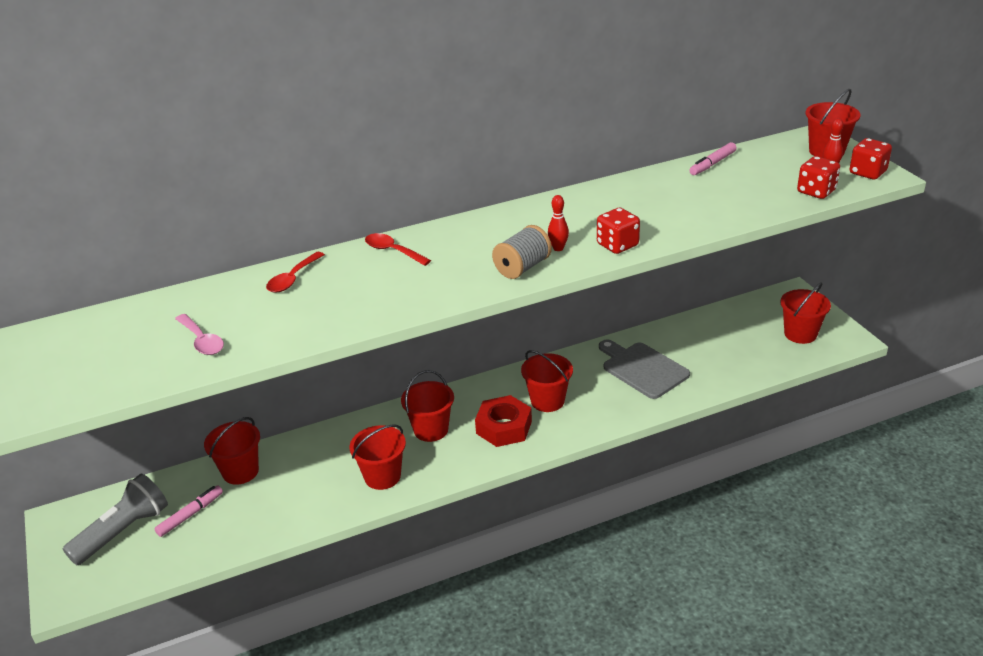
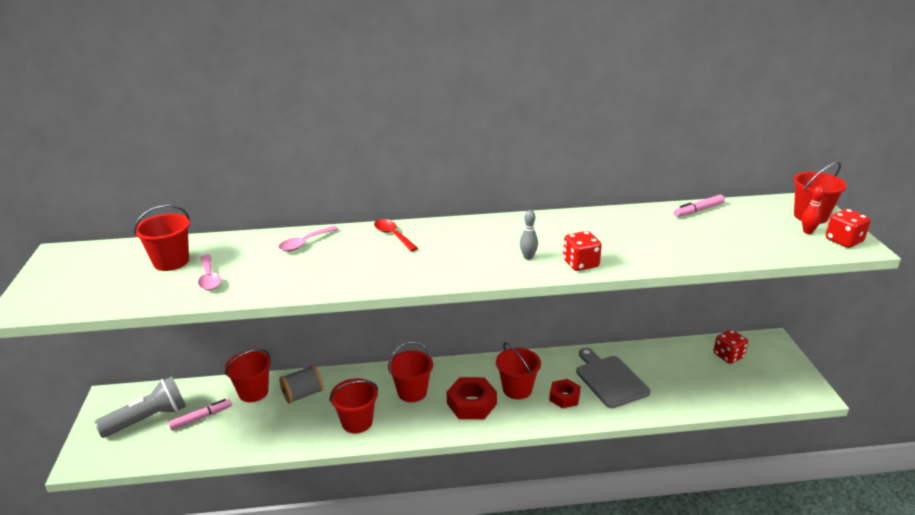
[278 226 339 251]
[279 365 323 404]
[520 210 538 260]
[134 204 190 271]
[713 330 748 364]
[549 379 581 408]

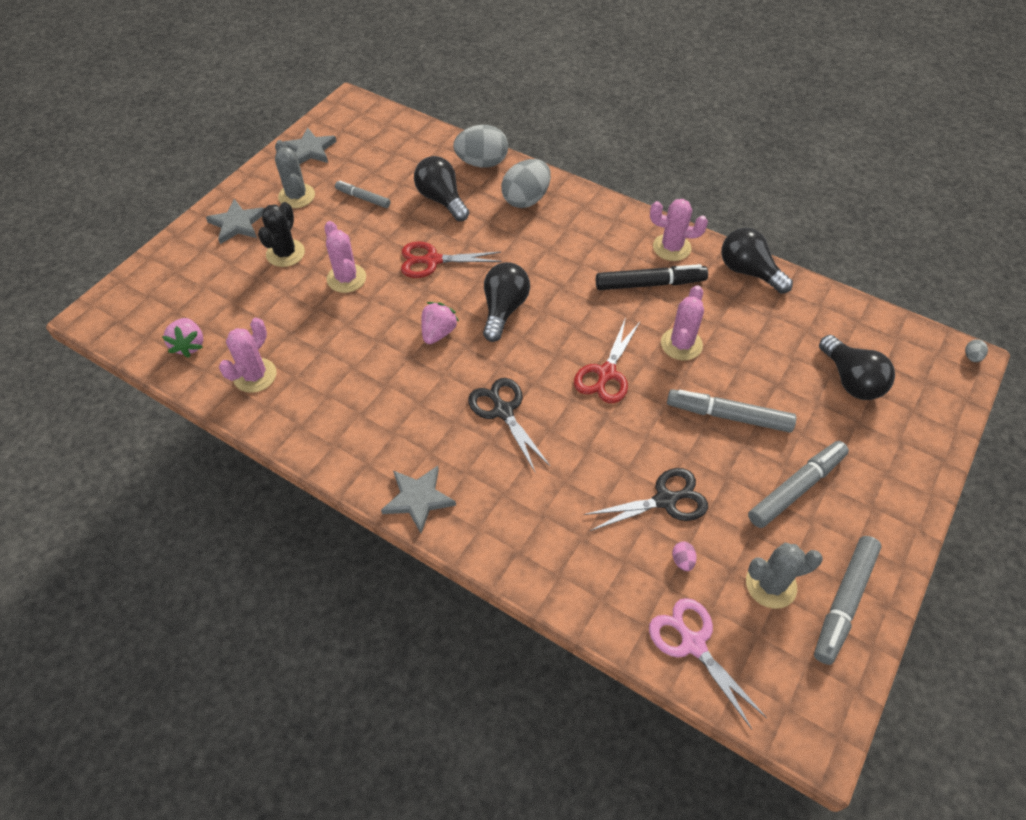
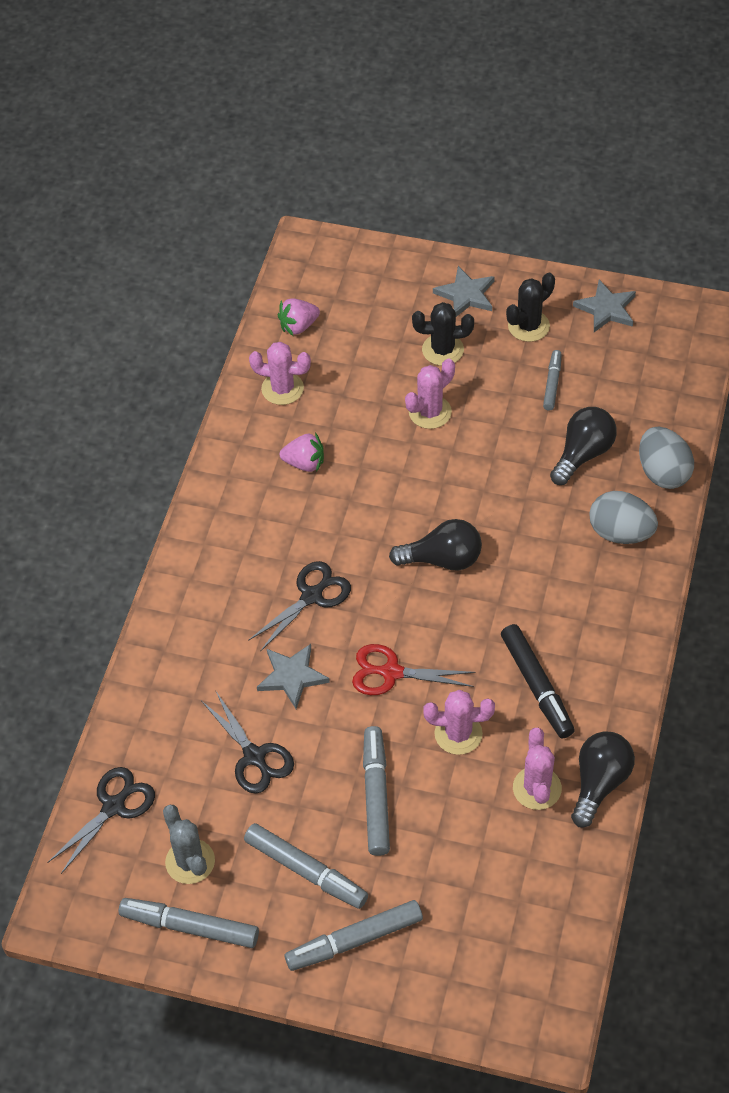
[506 273 555 342]
[257 644 330 709]
[401 241 501 278] (first image)
[279 432 324 472]
[47 767 155 874]
[513 728 562 810]
[672 541 697 571] (first image)
[819 335 895 400] (first image)
[965 339 988 362] (first image)
[285 900 423 971]

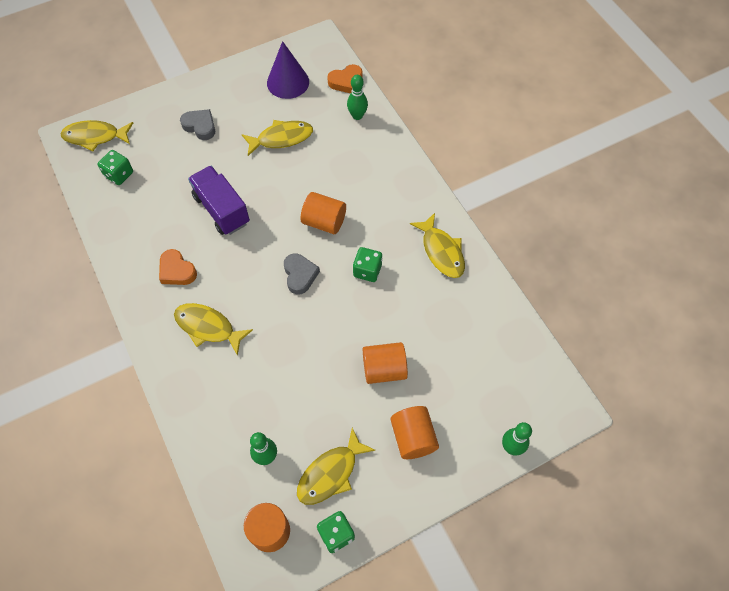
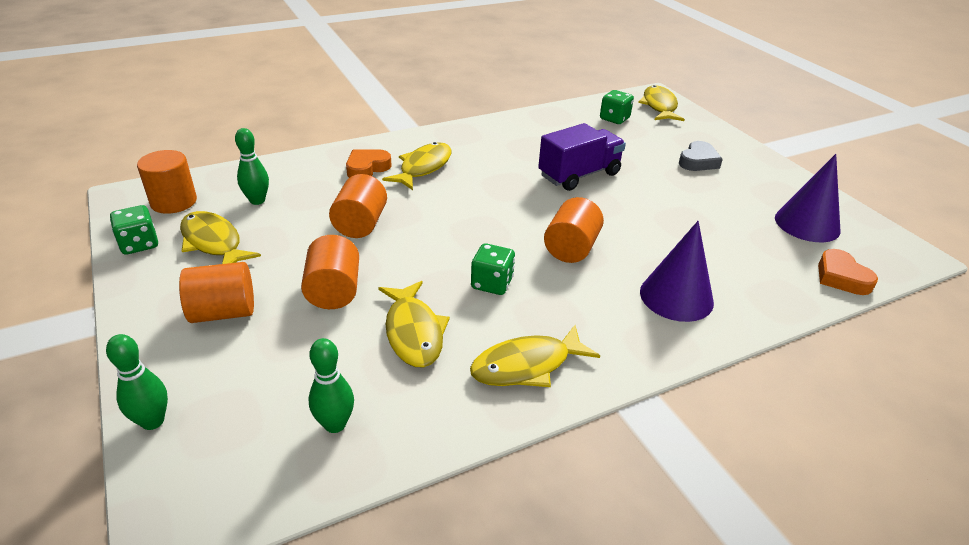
[346 149 392 178]
[378 281 450 367]
[284 253 320 294] (first image)
[309 338 354 433]
[329 174 387 238]
[640 221 714 322]

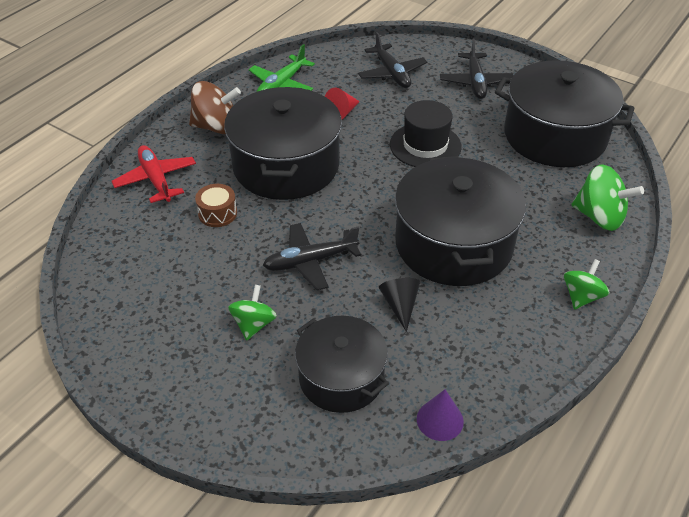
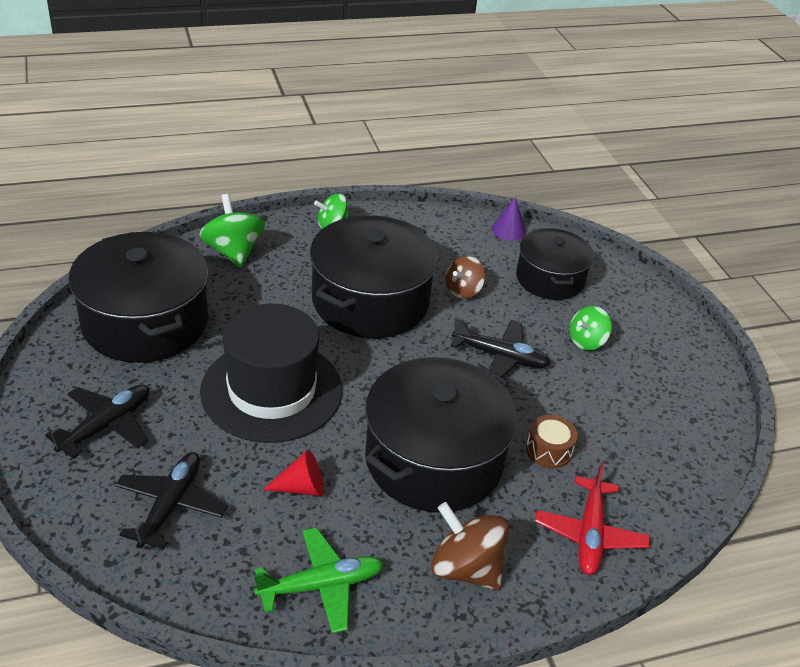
[446 256 485 299]
[200 304 342 443]

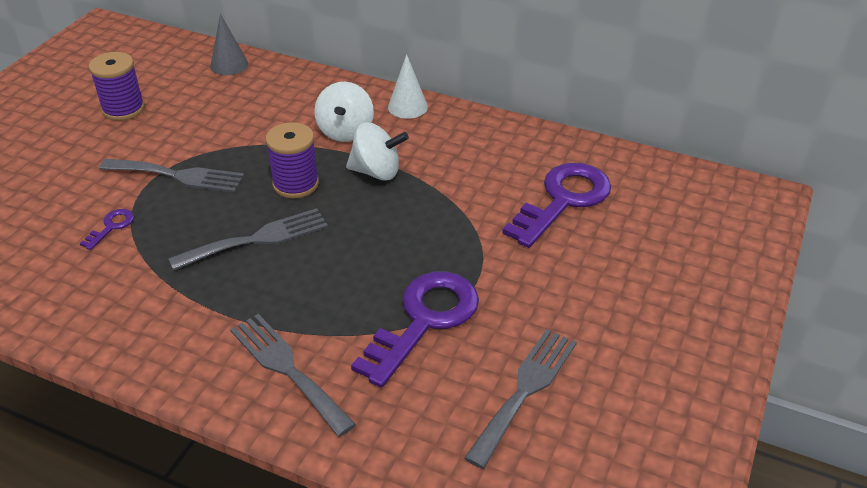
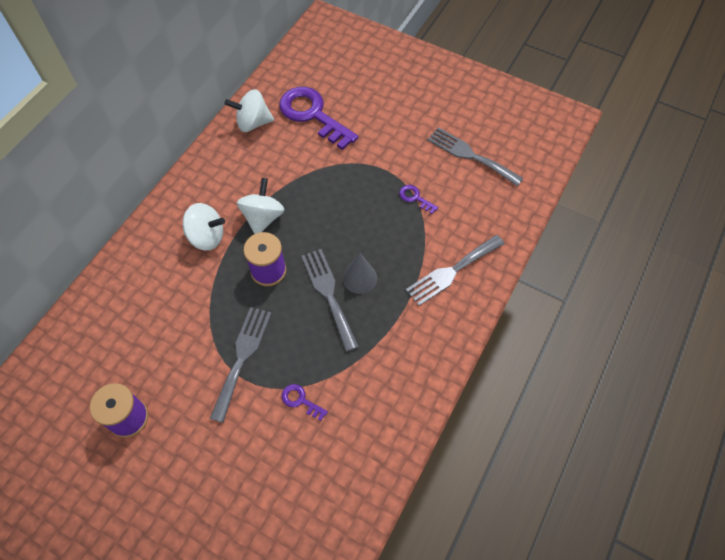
[343 253 377 294]
[399 185 438 214]
[388 54 428 119] (first image)
[225 89 274 132]

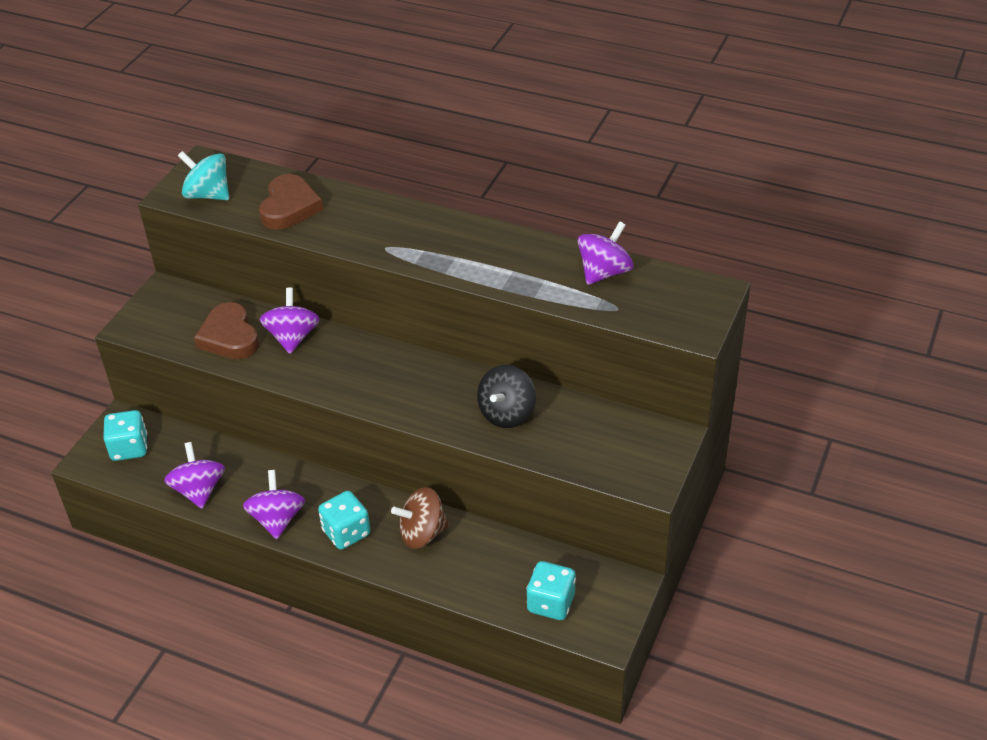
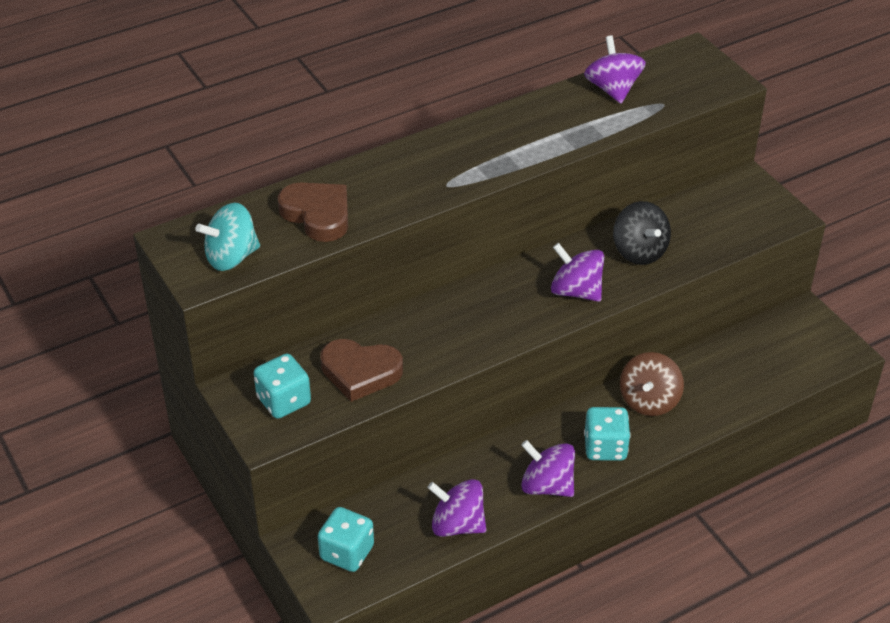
[551 243 604 302]
[254 354 311 419]

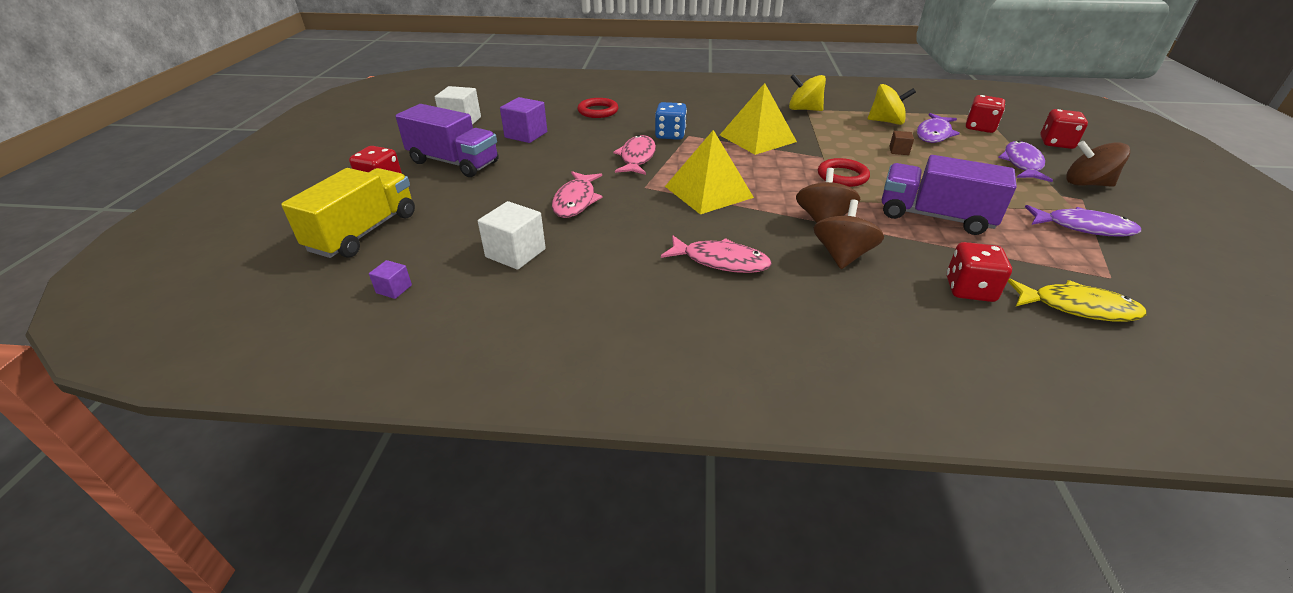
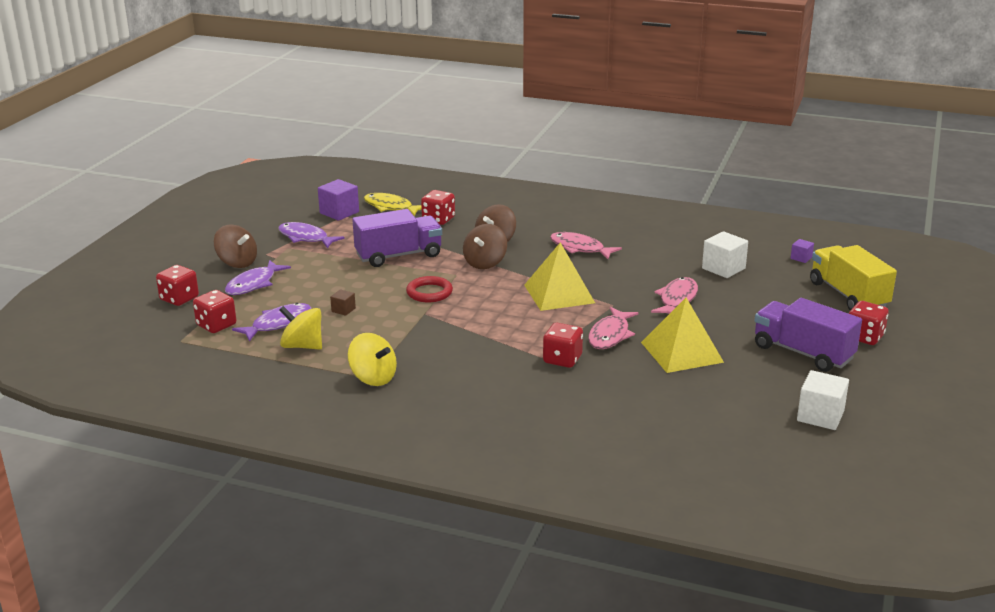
[810 245 897 310]
[318 179 359 221]
[578 98 619 118] (first image)
[543 323 583 368]
[641 298 724 373]
[352 209 442 267]

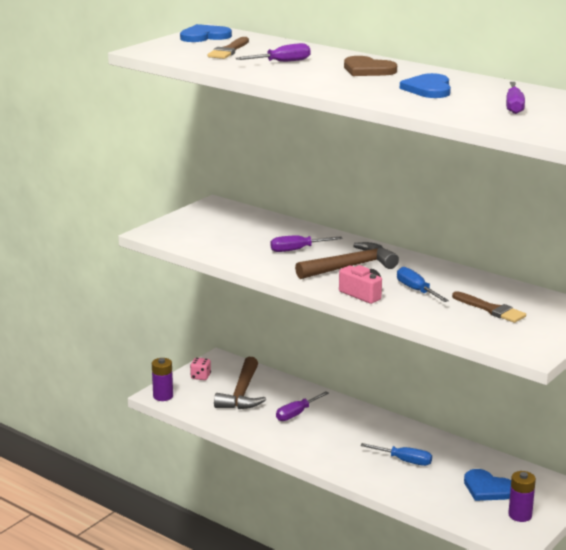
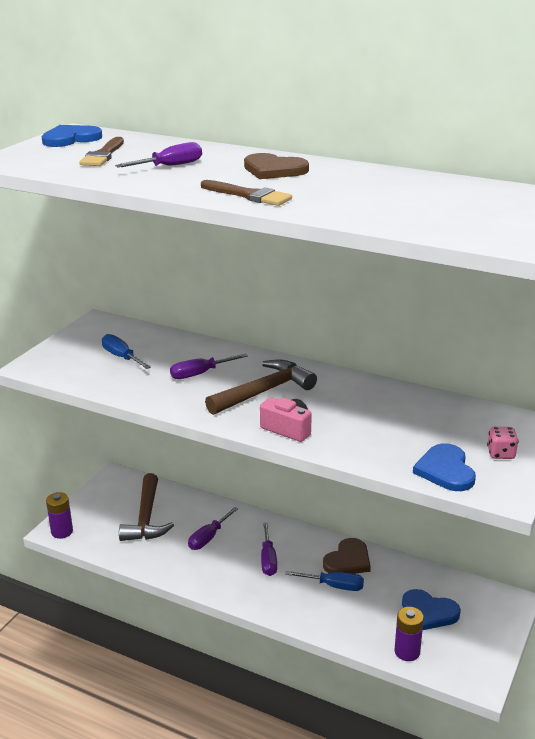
[487 427 518 459]
[102 334 151 369]
[413 443 476 491]
[201 180 292 206]
[261 523 277 576]
[395 607 424 661]
[323 538 371 574]

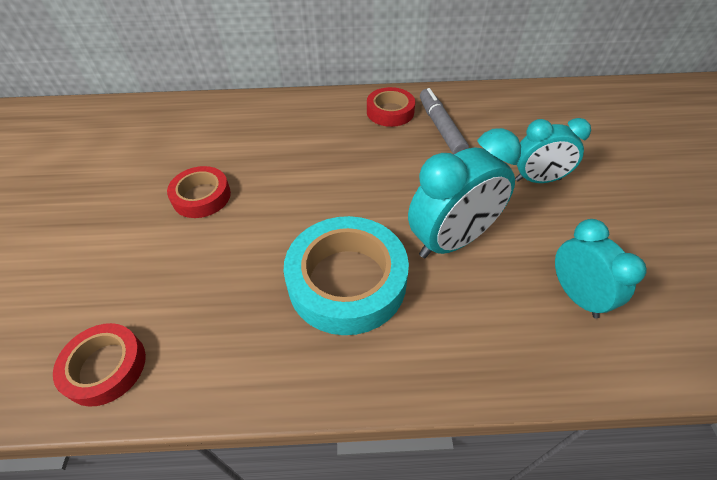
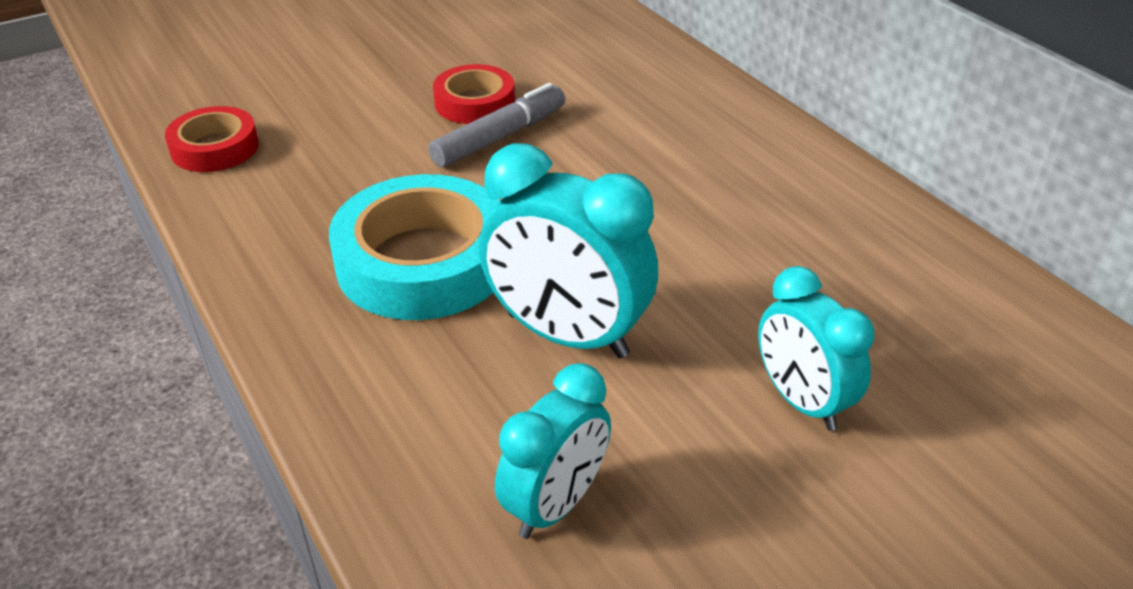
[367 87 415 127] (first image)
[428 83 565 167]

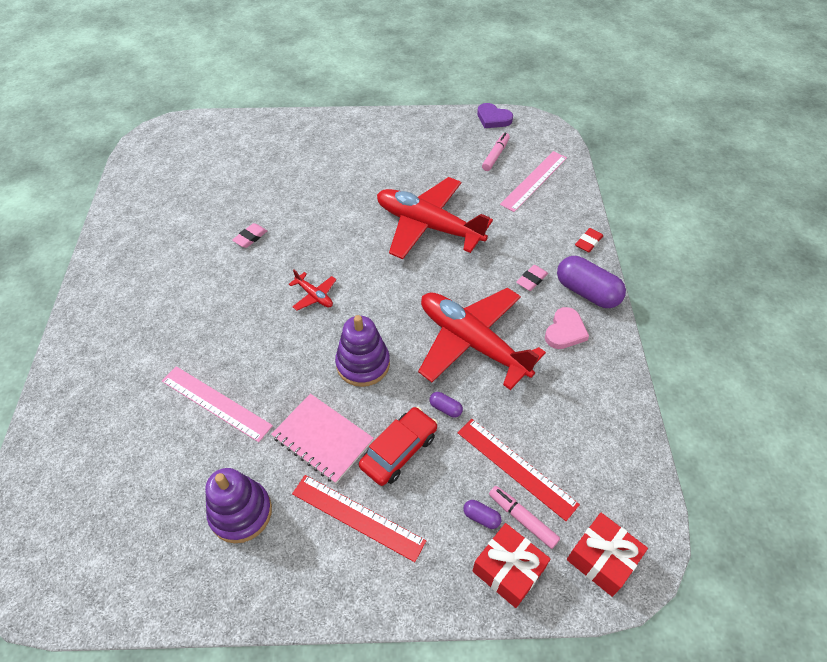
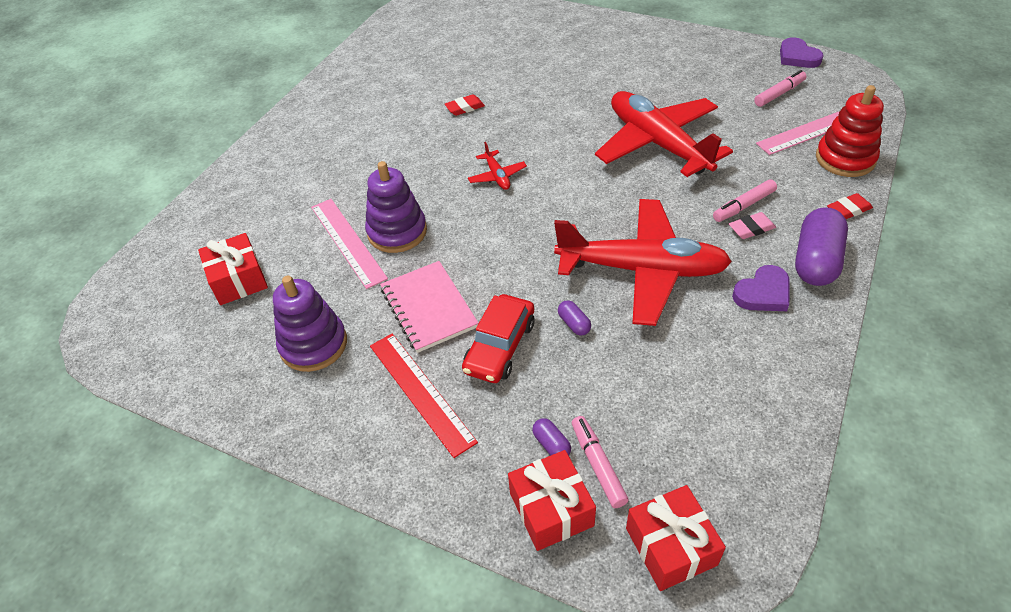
[445 94 485 116]
[365 161 427 253]
[462 294 535 383]
[554 199 732 326]
[458 418 580 521] (first image)
[732 265 789 311]
[795 207 848 286]
[198 233 268 305]
[713 179 777 222]
[816 85 884 177]

